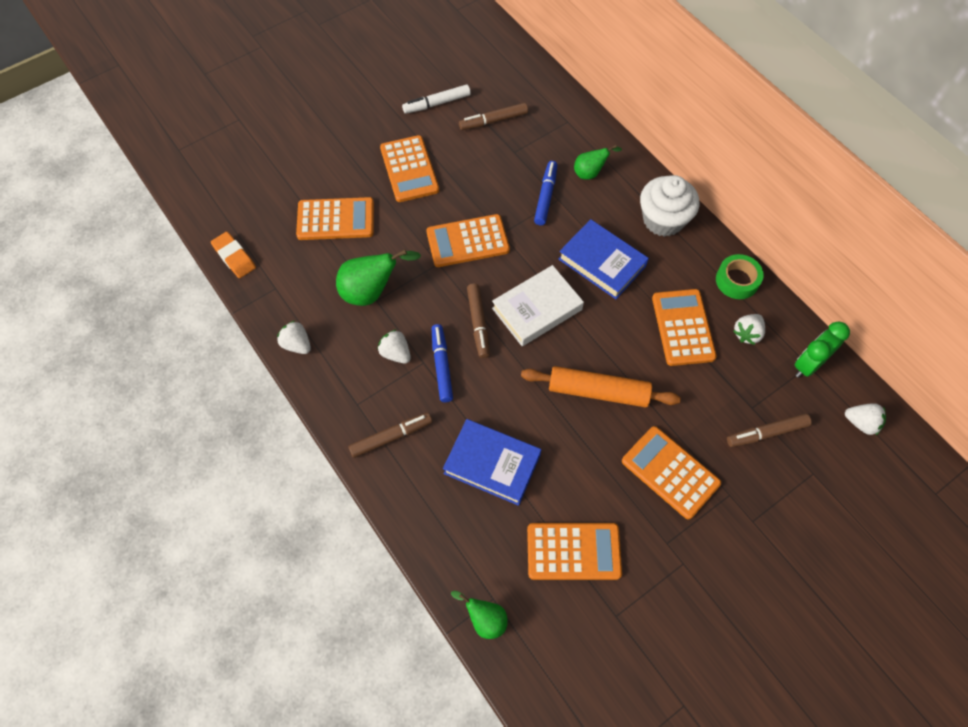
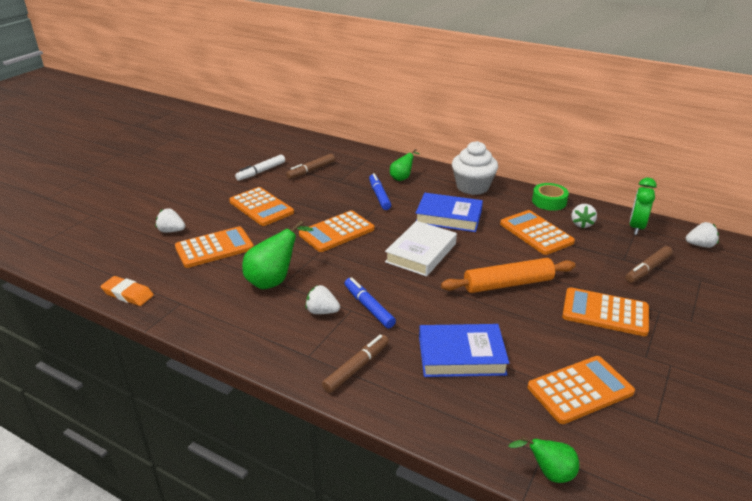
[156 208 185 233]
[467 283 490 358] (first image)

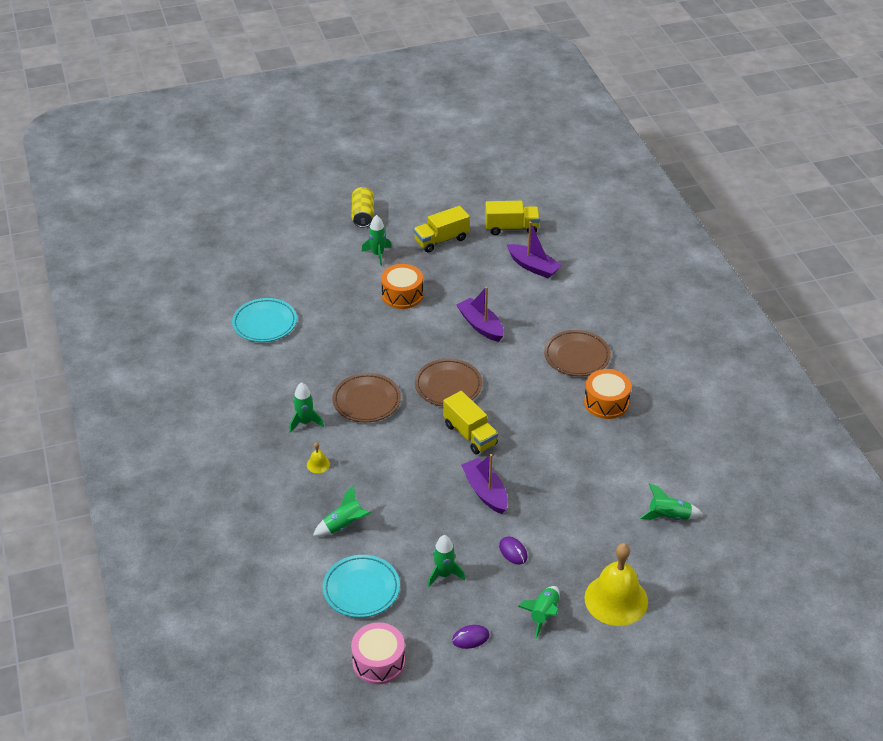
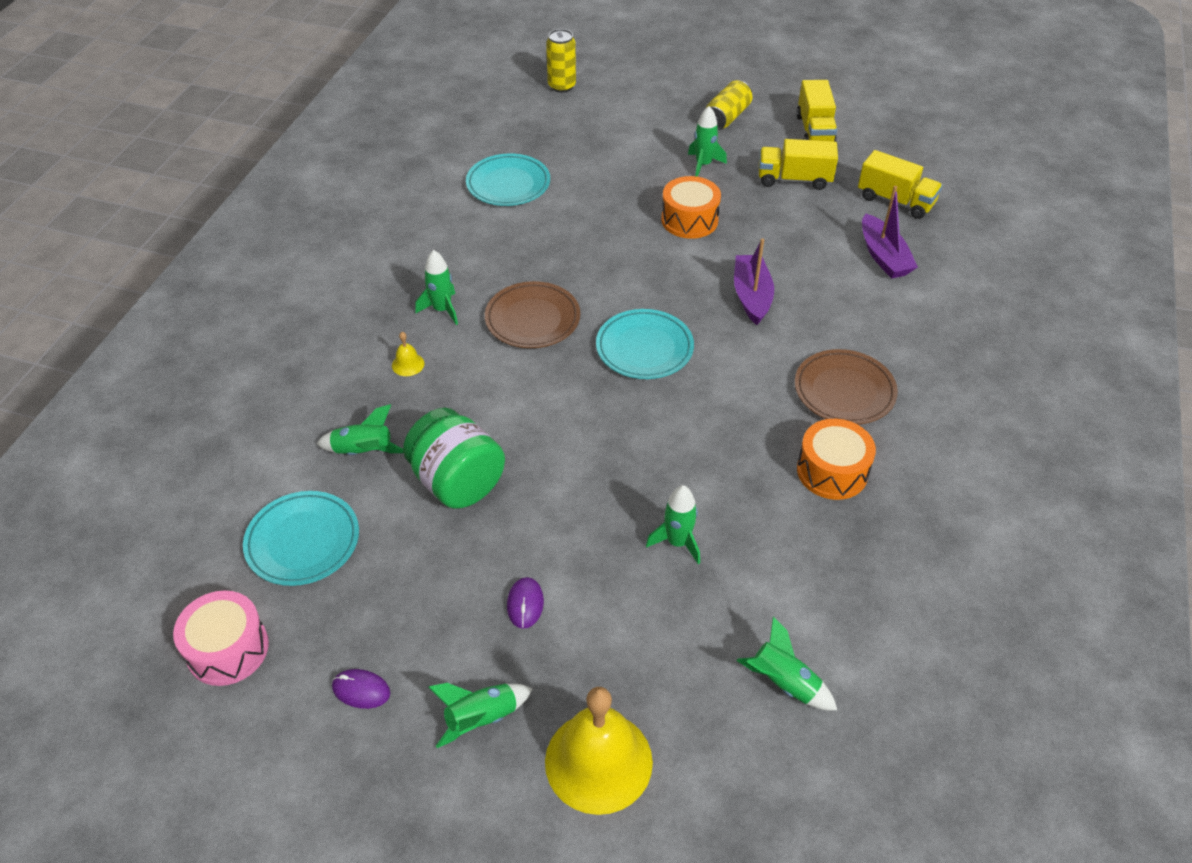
[596 309 694 379]
[646 485 700 564]
[796 80 837 142]
[461 454 508 514] (first image)
[403 408 505 509]
[546 29 576 93]

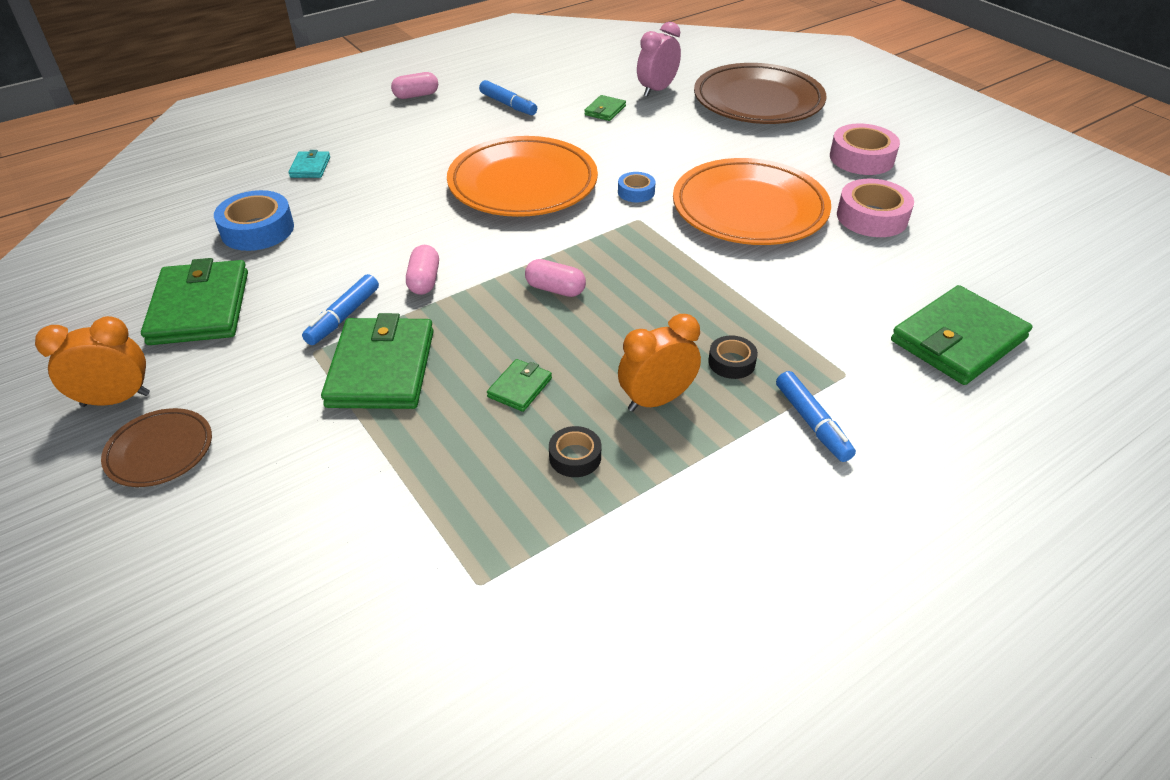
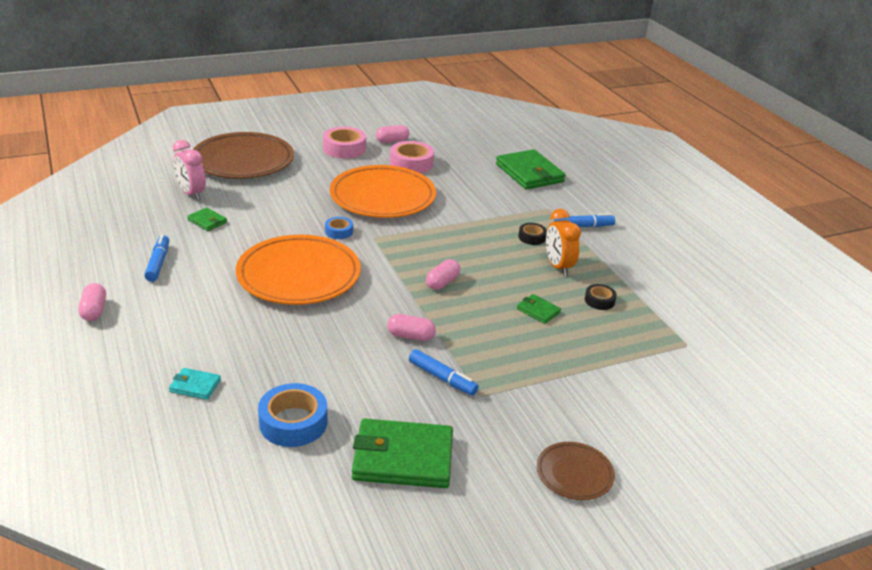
[35 316 150 407] (first image)
[321 313 434 409] (first image)
[144 235 169 282]
[376 125 409 143]

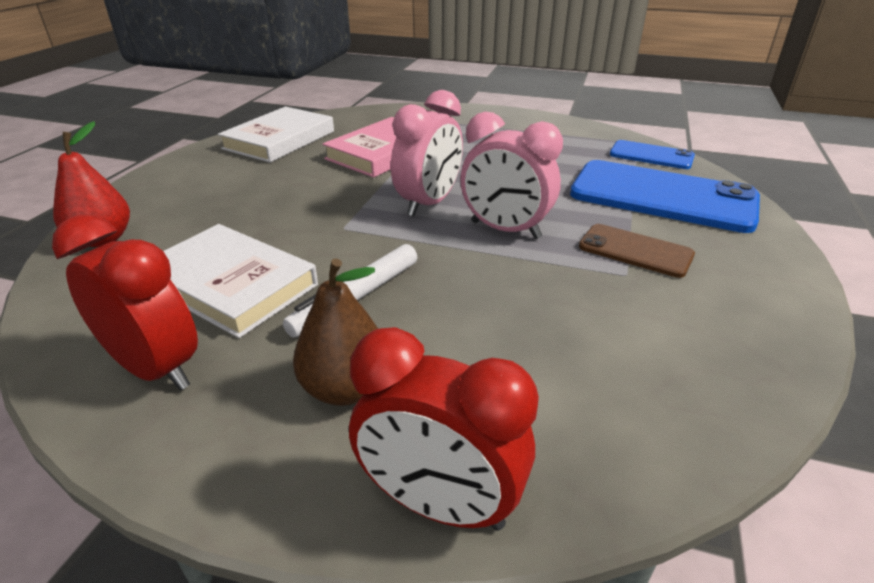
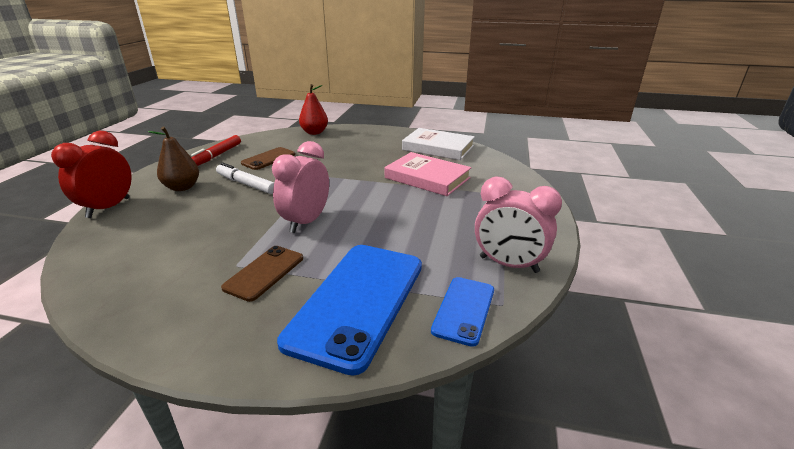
[191 135 241 166]
[241 147 295 170]
[475 177 562 273]

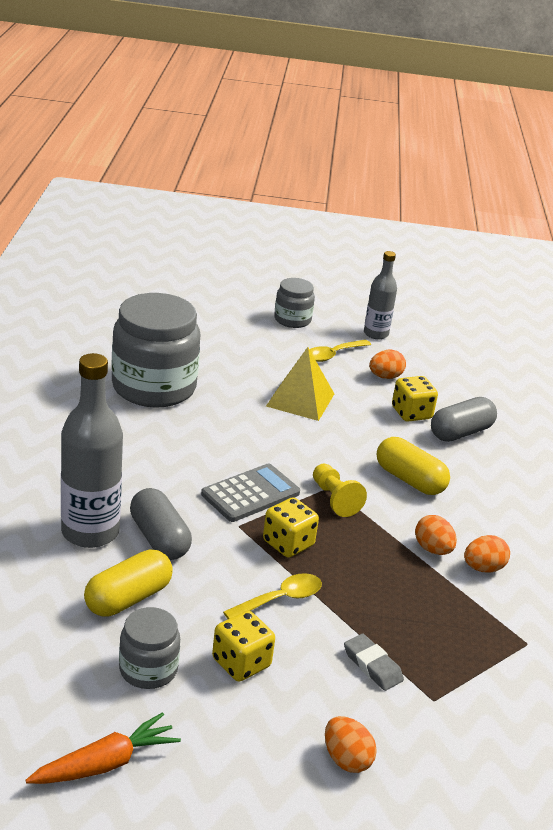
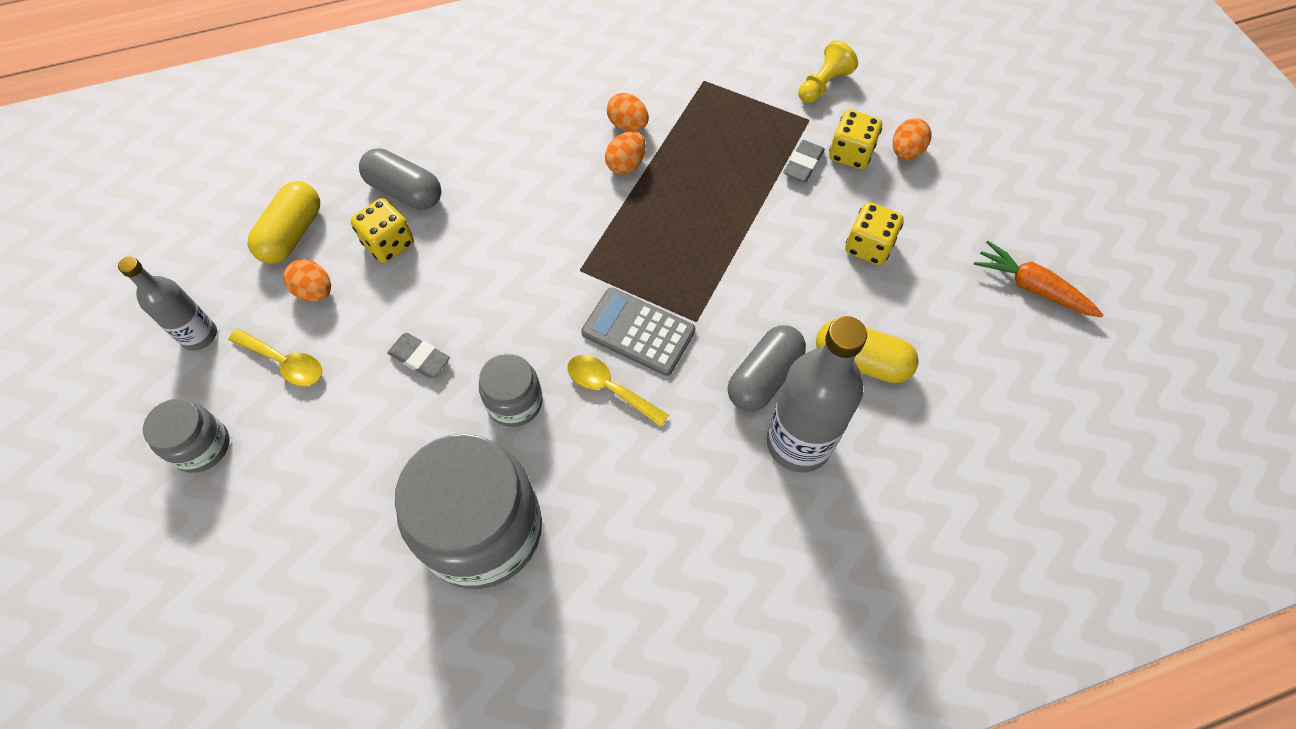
[479 353 543 427]
[567 355 669 427]
[829 110 882 170]
[387 333 450 378]
[798 40 858 103]
[248 181 320 264]

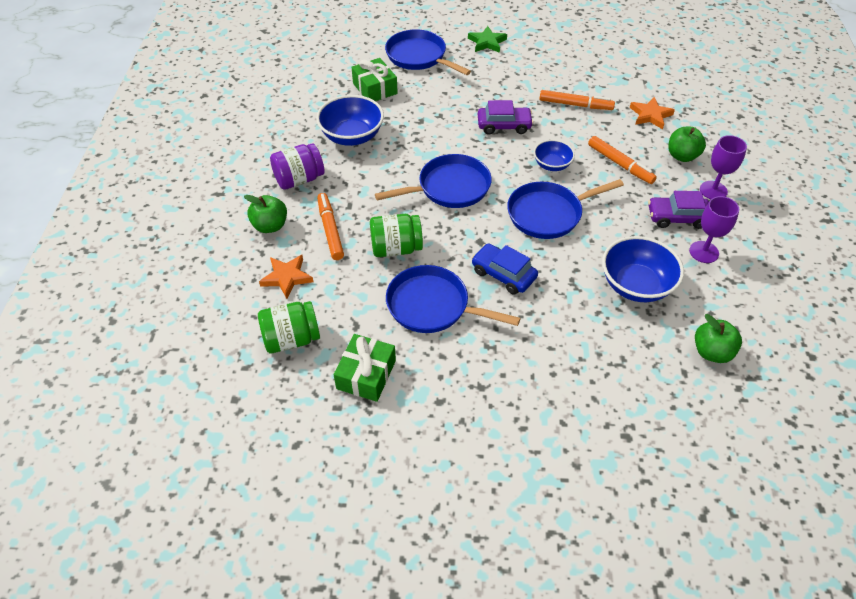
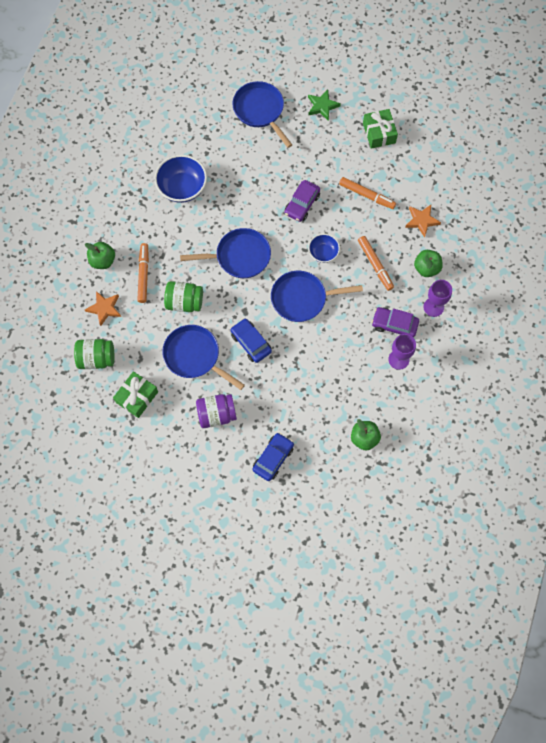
[196 394 237 428]
[363 109 398 149]
[285 180 320 222]
[602 236 684 302] (first image)
[253 433 294 481]

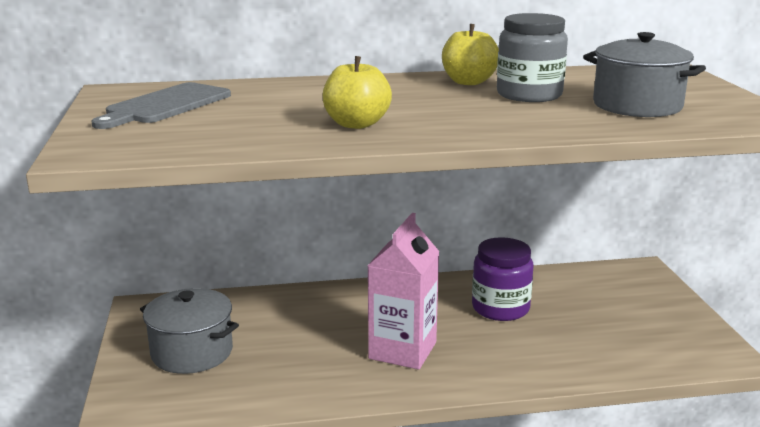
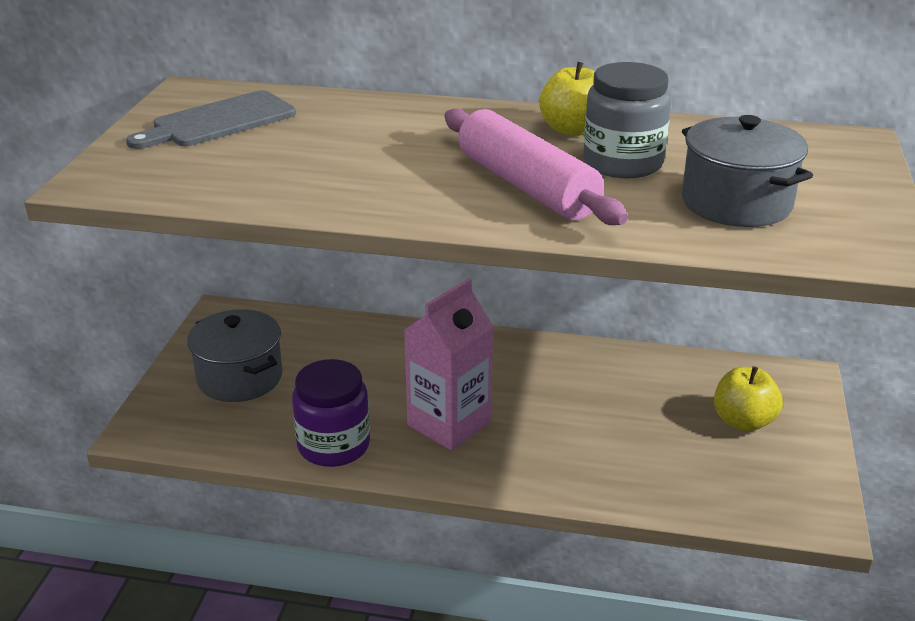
[714 366 783 432]
[292 359 370 467]
[445 109 628 225]

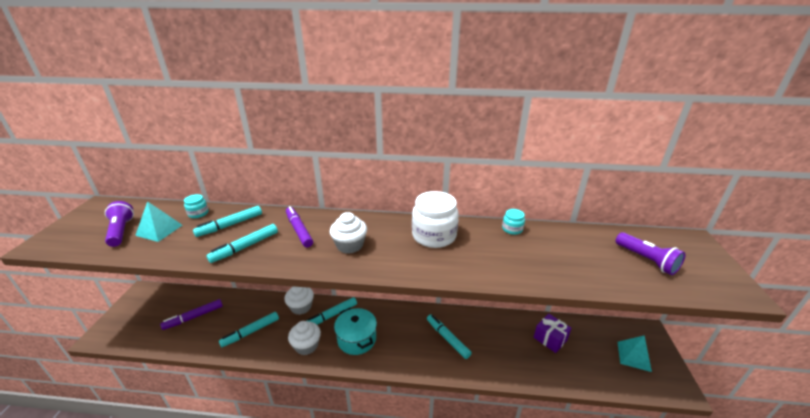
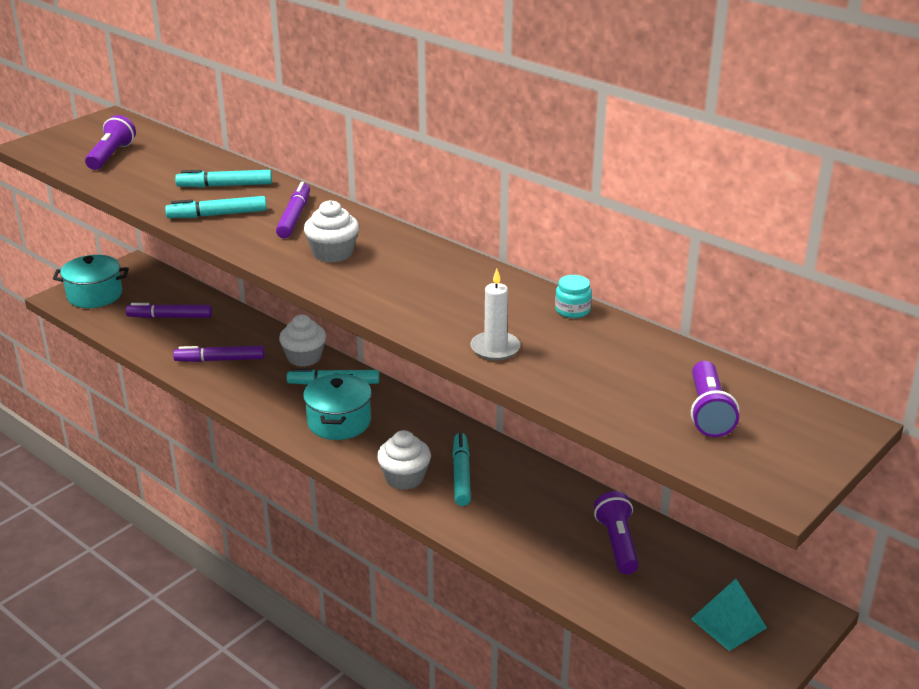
[135 201 183 242] (first image)
[184 194 209 218] (first image)
[173 346 265 362]
[377 430 431 490]
[412 191 459 248] (first image)
[594 491 639 574]
[53 255 129 308]
[470 269 521 360]

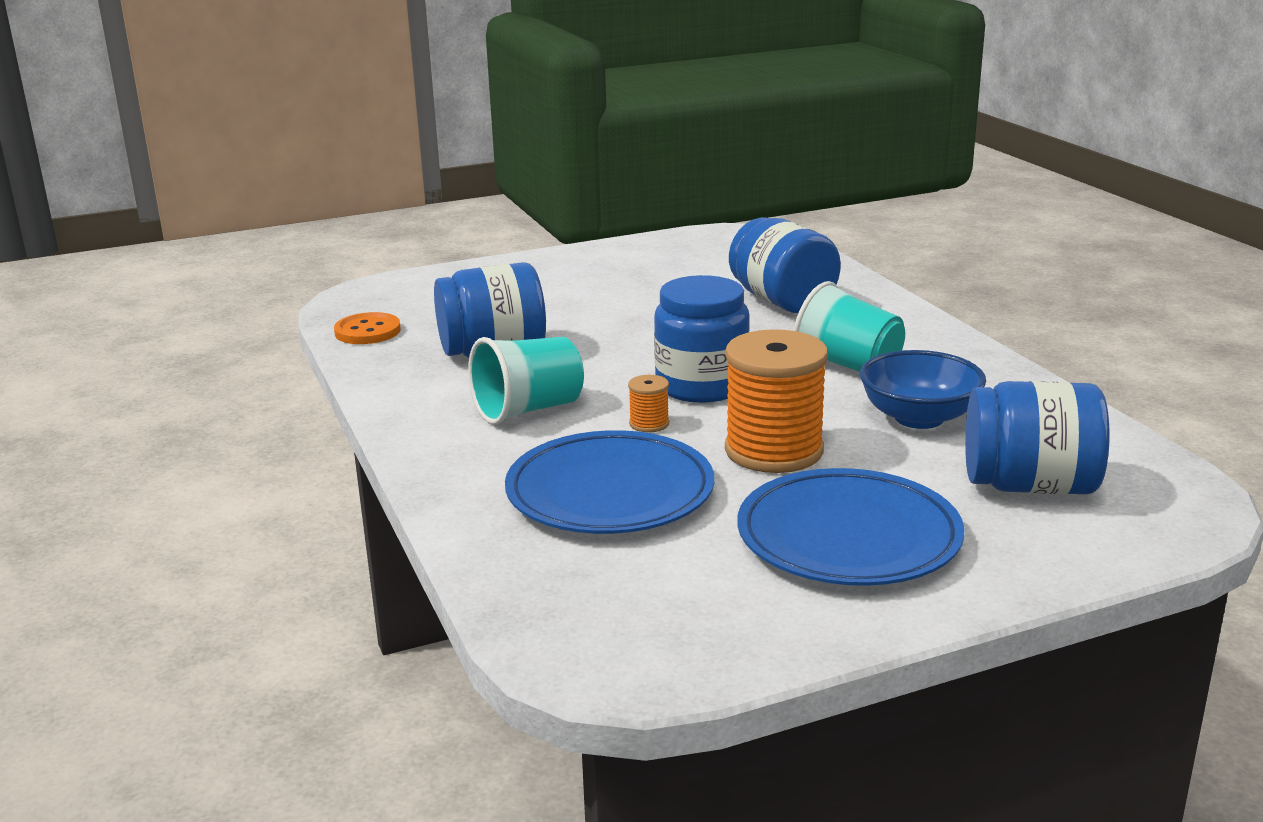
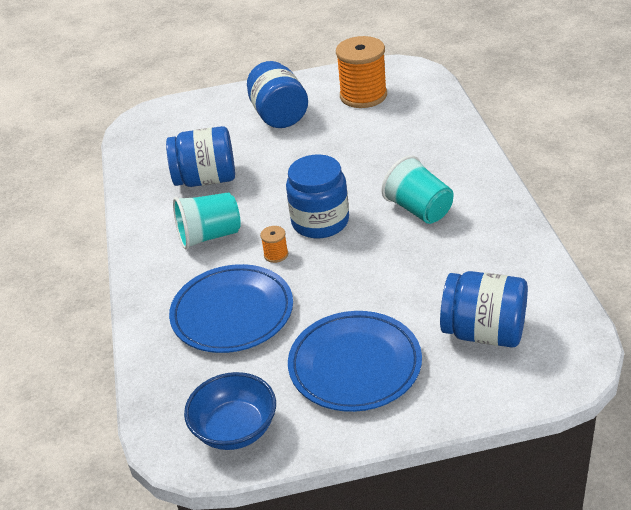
[334 312 401 344] (first image)
[336 36 387 108]
[247 61 308 128]
[184 372 276 450]

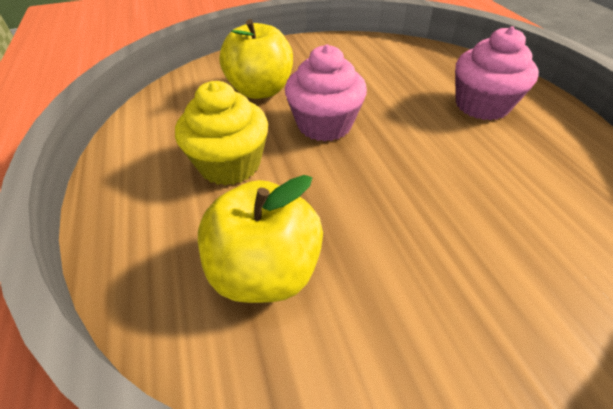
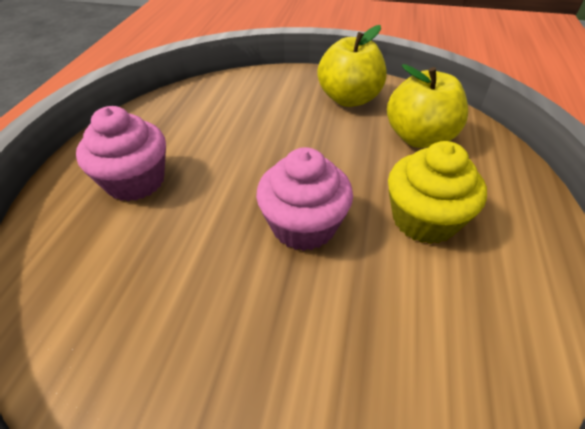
[317 25 387 107]

